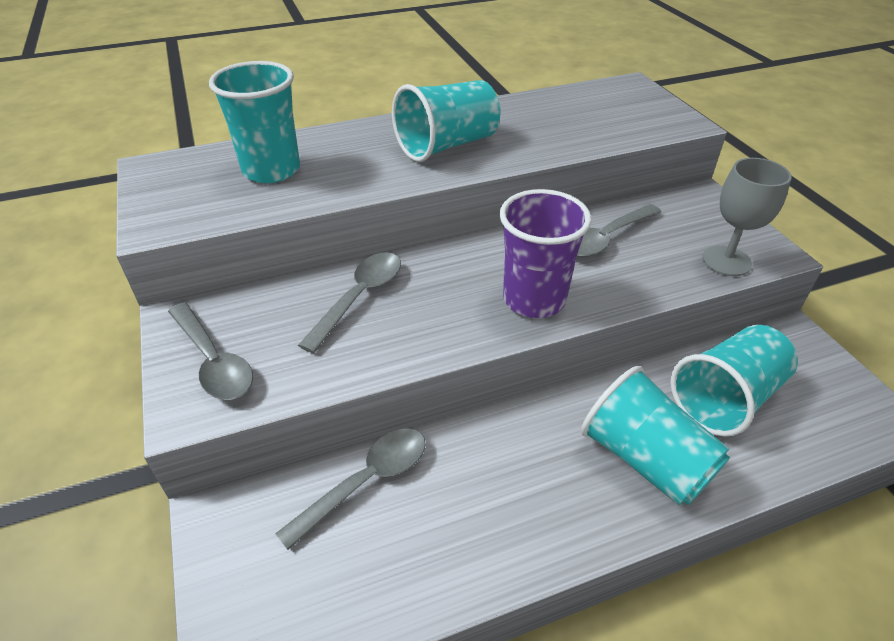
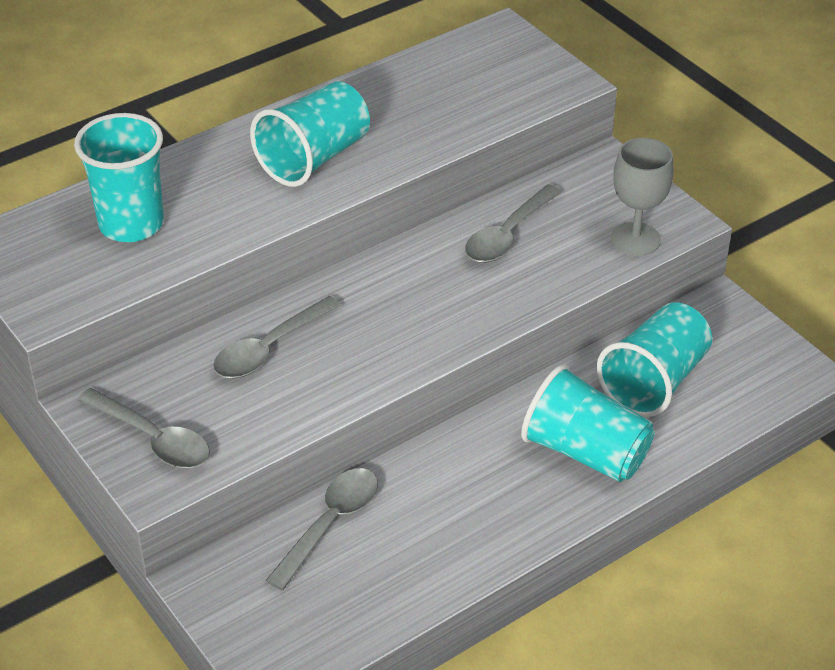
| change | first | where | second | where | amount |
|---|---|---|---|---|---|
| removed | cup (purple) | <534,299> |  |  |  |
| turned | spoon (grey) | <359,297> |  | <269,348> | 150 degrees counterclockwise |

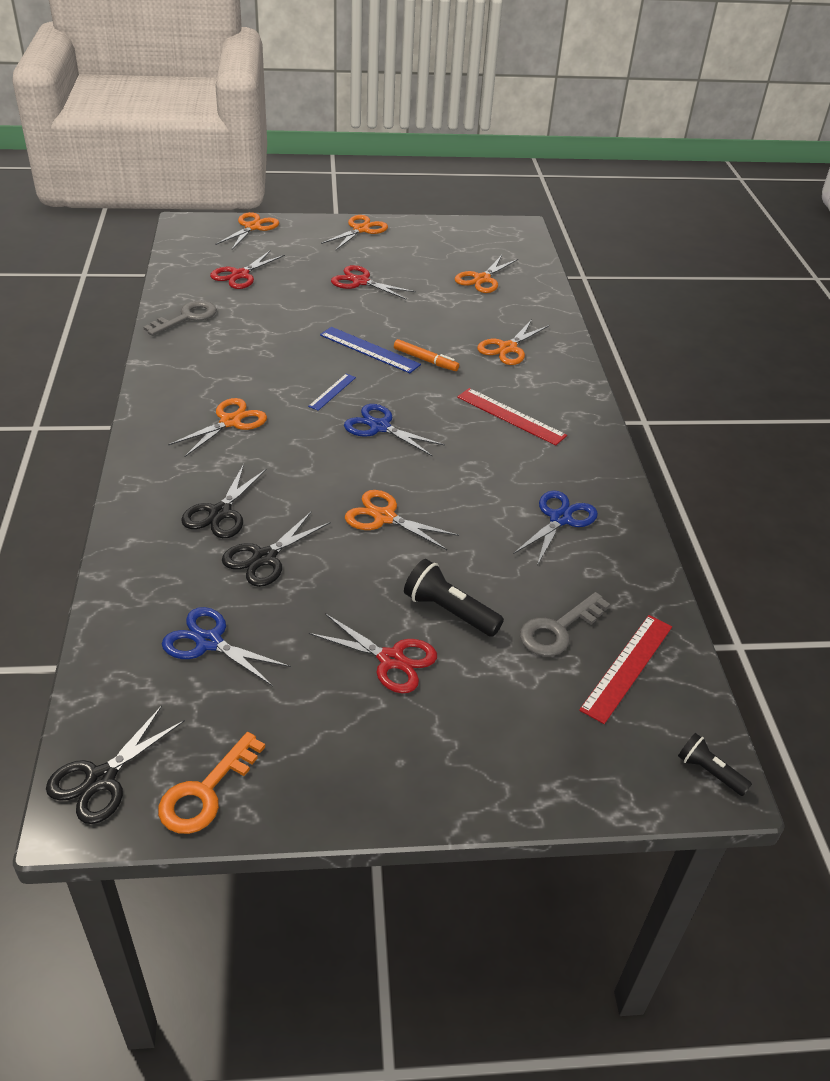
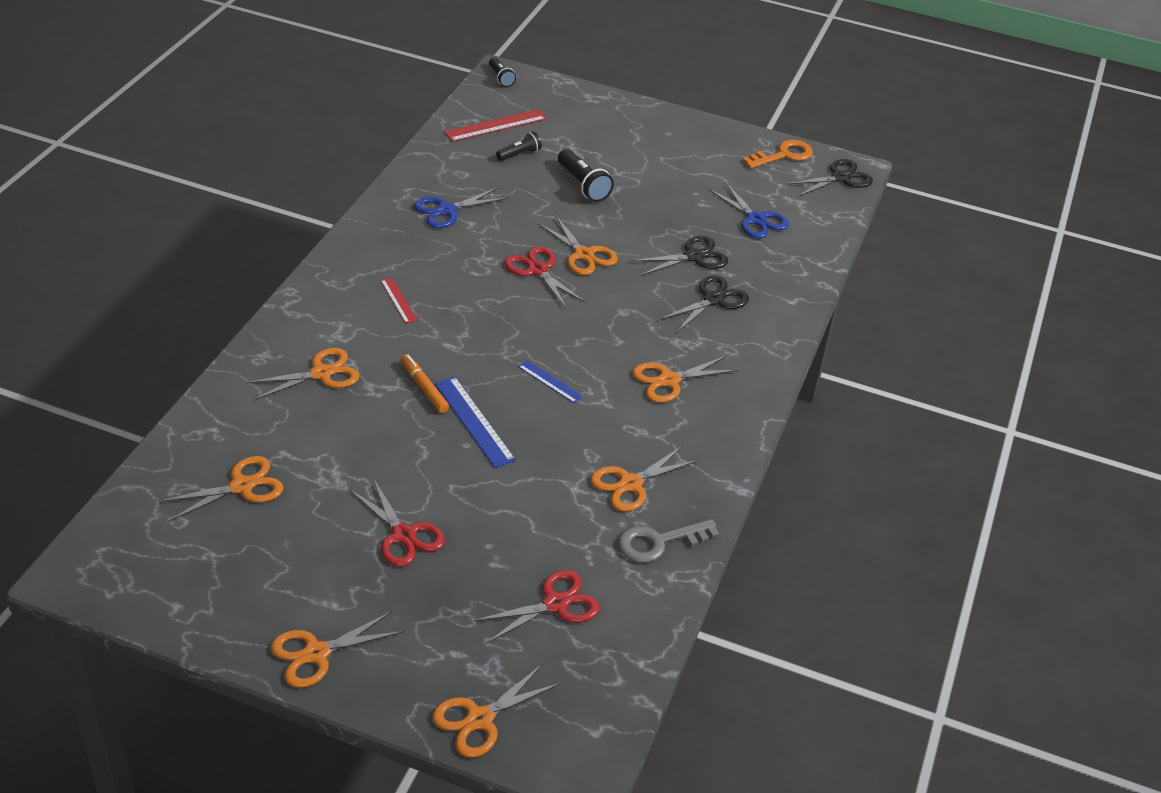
| change | first | where | second | where | amount |
|---|---|---|---|---|---|
| turned | ruler (blue) | <332,392> |  | <550,382> | 75 degrees clockwise |
| resized | ruler (red) | <511,416> |  | <398,300> | x0.59 |
| removed | scissors (blue) | <380,427> |  |  |  |
| replaced | key (grey) | <558,630> | flashlight (black) | <519,154> |  |
| moved | scissors (red) | <391,659> |  | <537,270> |  |
| added |  |  | scissors (orange) | <631,484> |  |

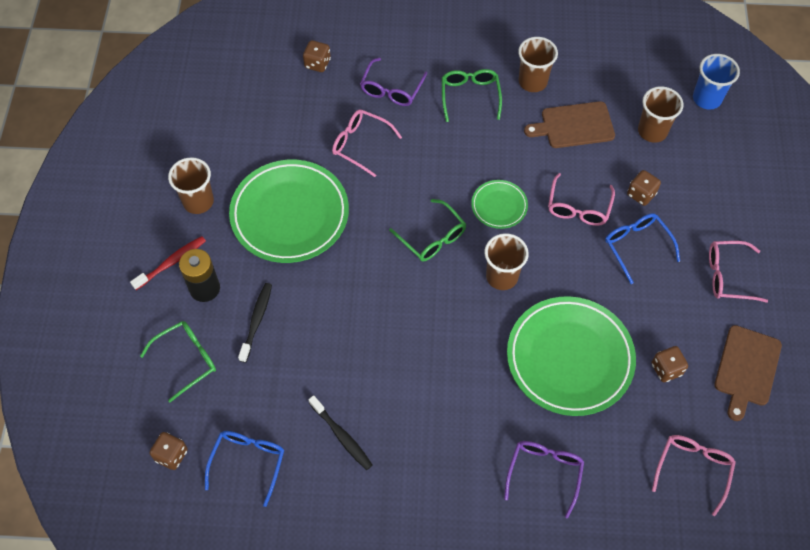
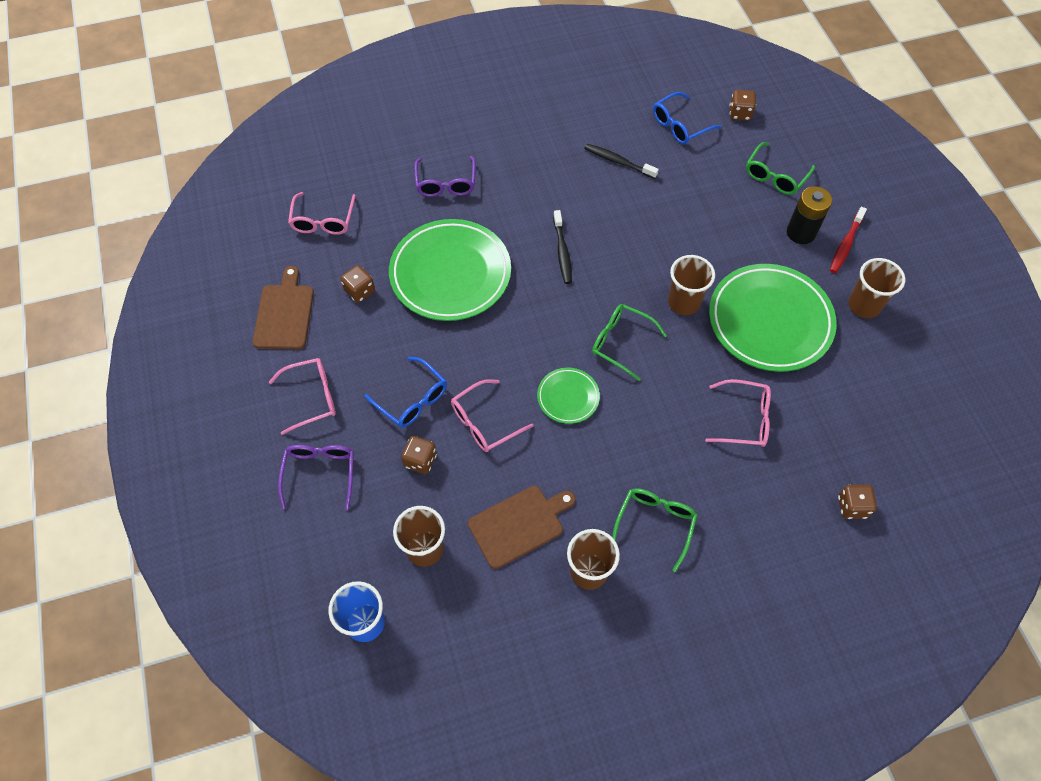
| change | first | where | second | where | amount |
|---|---|---|---|---|---|
| moved | glasses (purple) | <391,89> |  | <320,473> |  |
| turned | glasses (green) | <470,96> |  | <655,524> | 135 degrees counterclockwise |
| turned | glasses (pink) | <578,208> |  | <484,422> | 120 degrees counterclockwise |
| moved | cup (brown) | <502,276> |  | <684,302> |  |
| moved | toothbrush (black) | <256,321> |  | <562,251> |  |
| turned | glasses (blue) | <248,462> |  | <680,125> | 60 degrees clockwise |

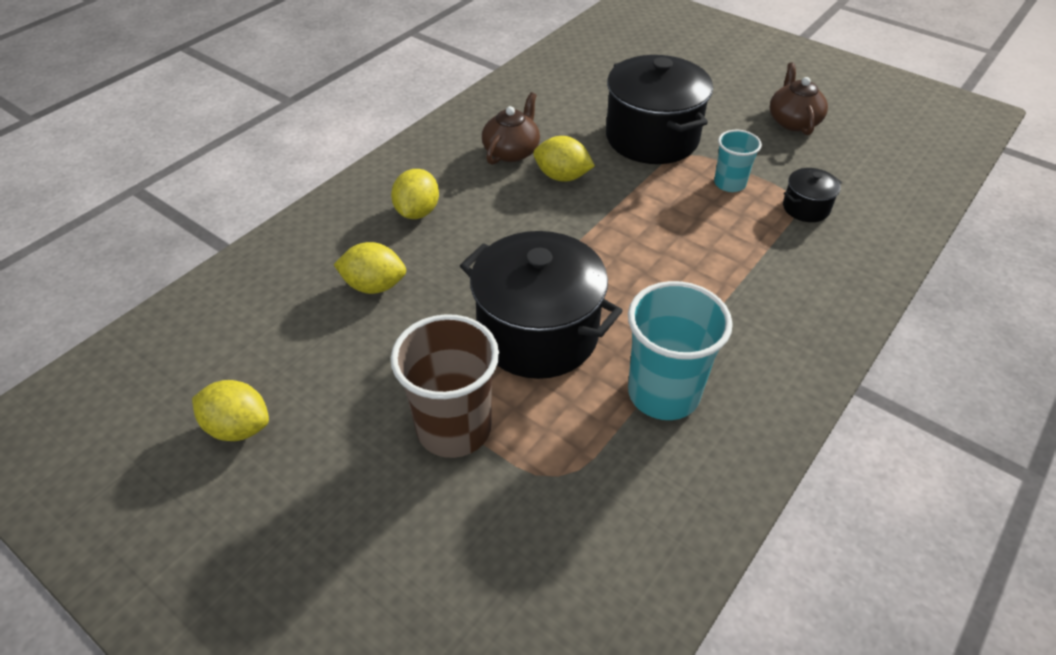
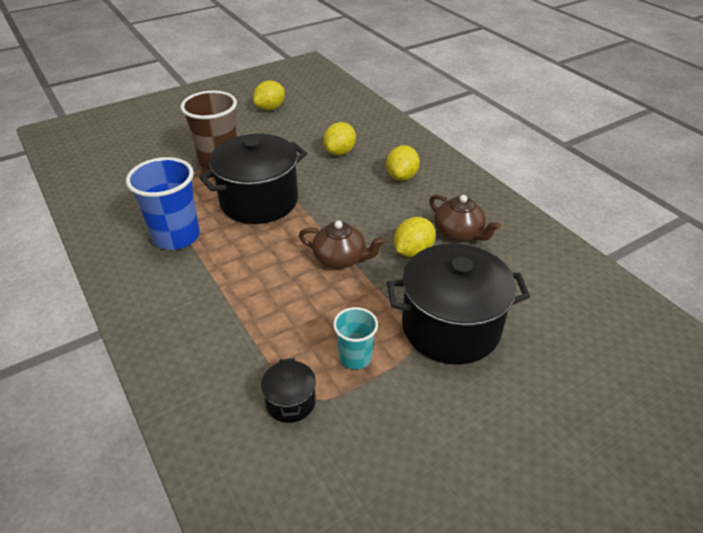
| change | first | where | second | where | amount |
|---|---|---|---|---|---|
| moved | teapot (brown) | <793,121> |  | <340,258> |  |
| turned | lemon (yellow) | <417,212> |  | <401,176> | 75 degrees clockwise |
| recoloured | cup (turquoise) | <663,393> | cup (blue) | <176,236> |  |

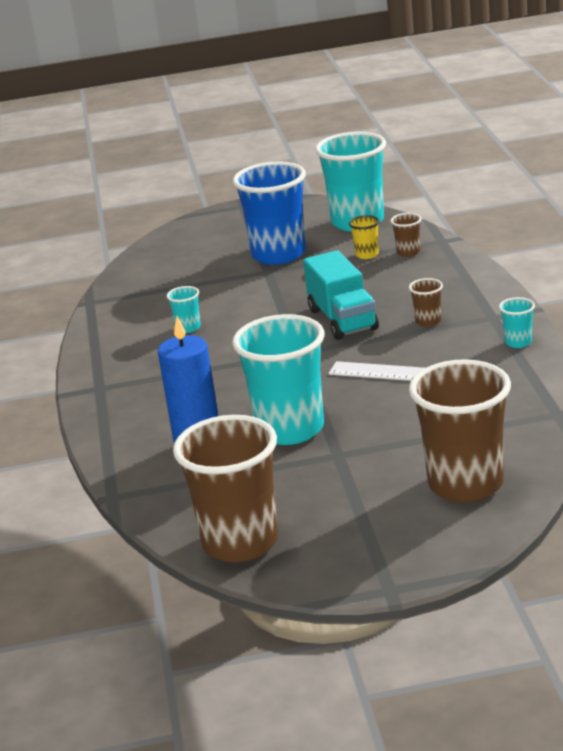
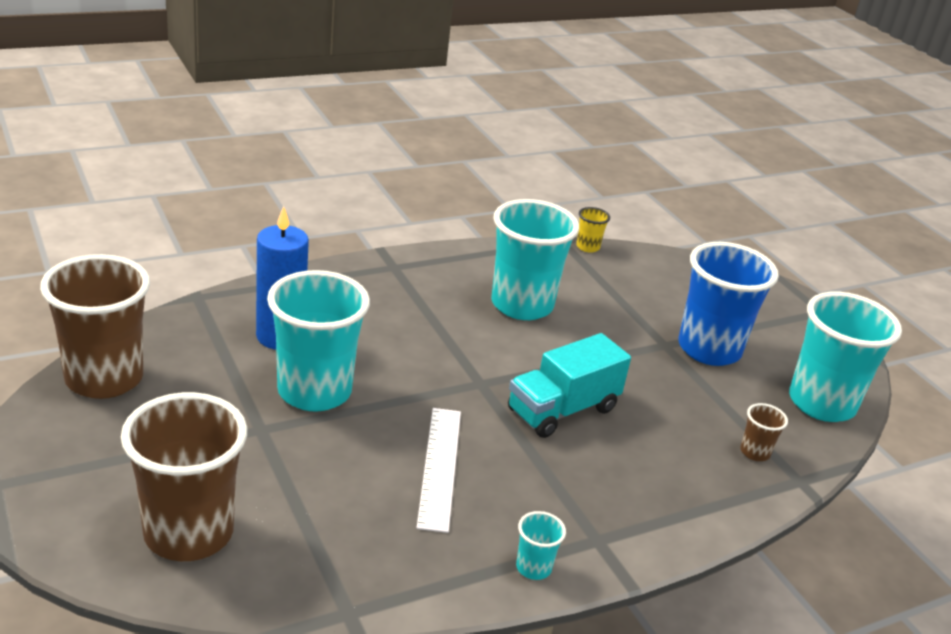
| change | first | where | second | where | amount |
|---|---|---|---|---|---|
| moved | cup (yellow) | <367,254> |  | <587,247> |  |
| removed | cup (brown) | <428,321> |  |  |  |
| resized | cup (turquoise) | <188,328> |  | <522,305> | x2.38 |

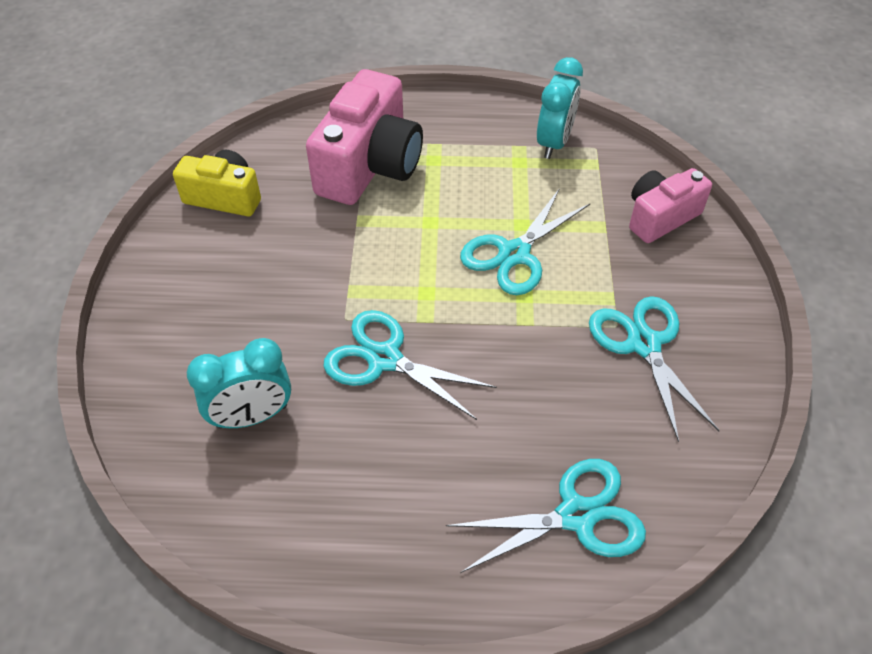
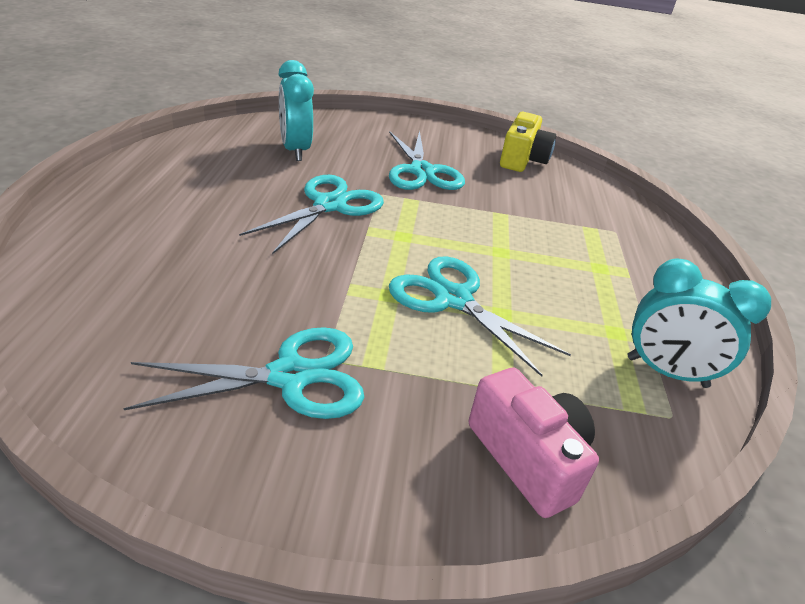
| change | first | where | second | where | amount |
|---|---|---|---|---|---|
| removed | camera (pink) | <370,166> |  |  |  |
| moved | scissors (turquoise) | <576,516> |  | <421,171> |  |

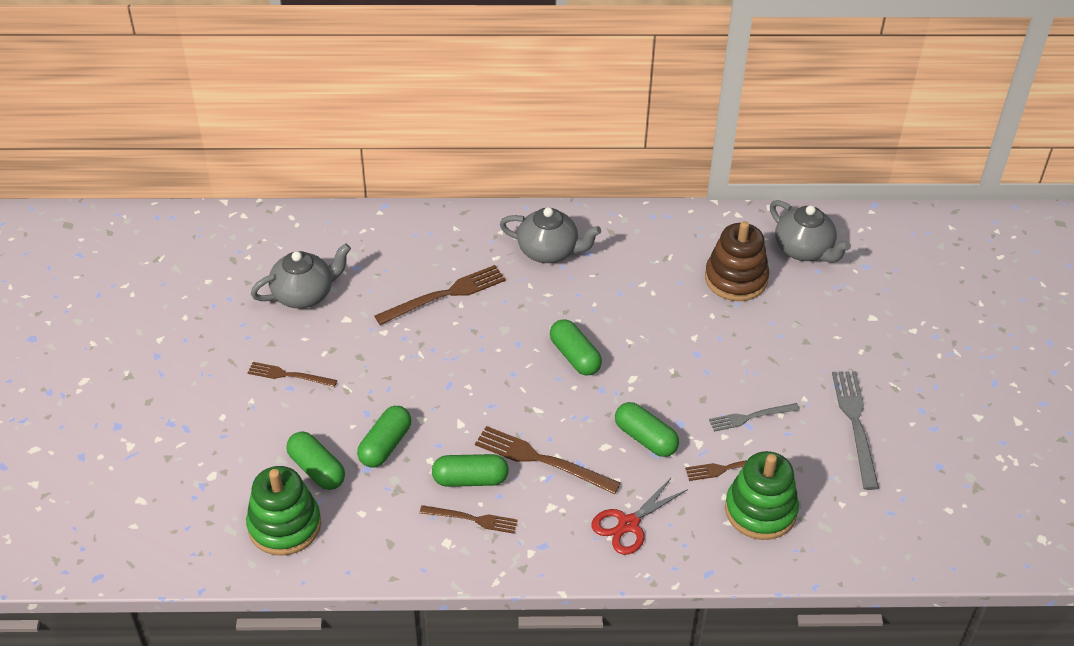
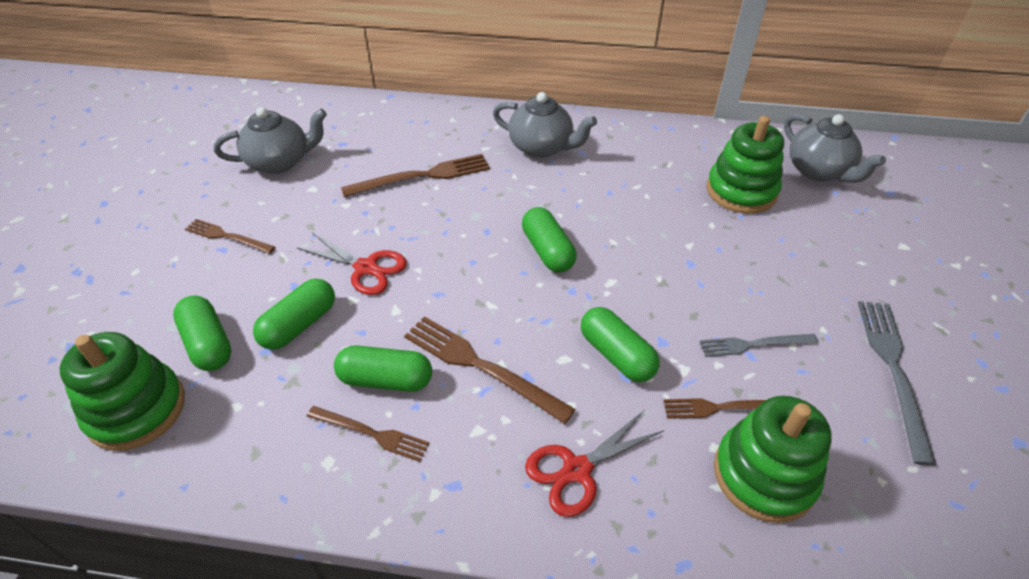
| change | first | where | second | where | amount |
|---|---|---|---|---|---|
| recoloured | stacking toy (brown) | <736,279> | stacking toy (green) | <741,191> |  |
| added |  |  | scissors (red) | <366,268> |  |

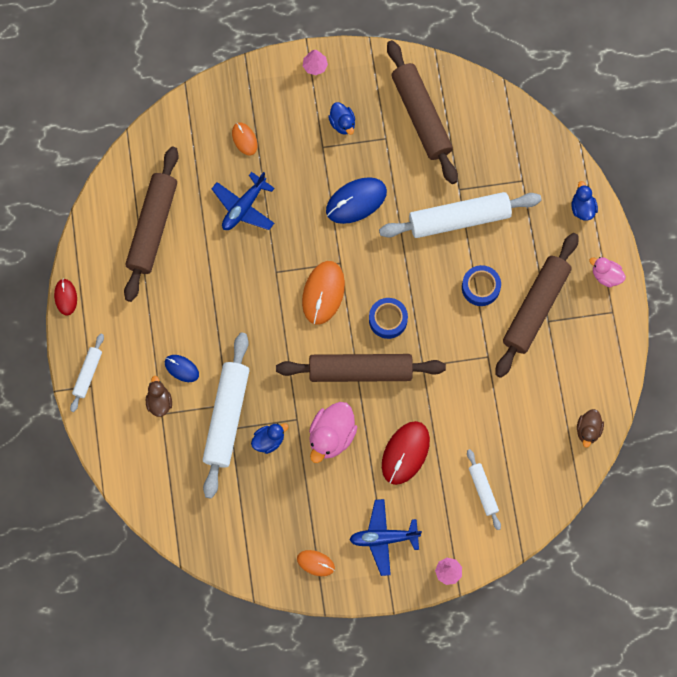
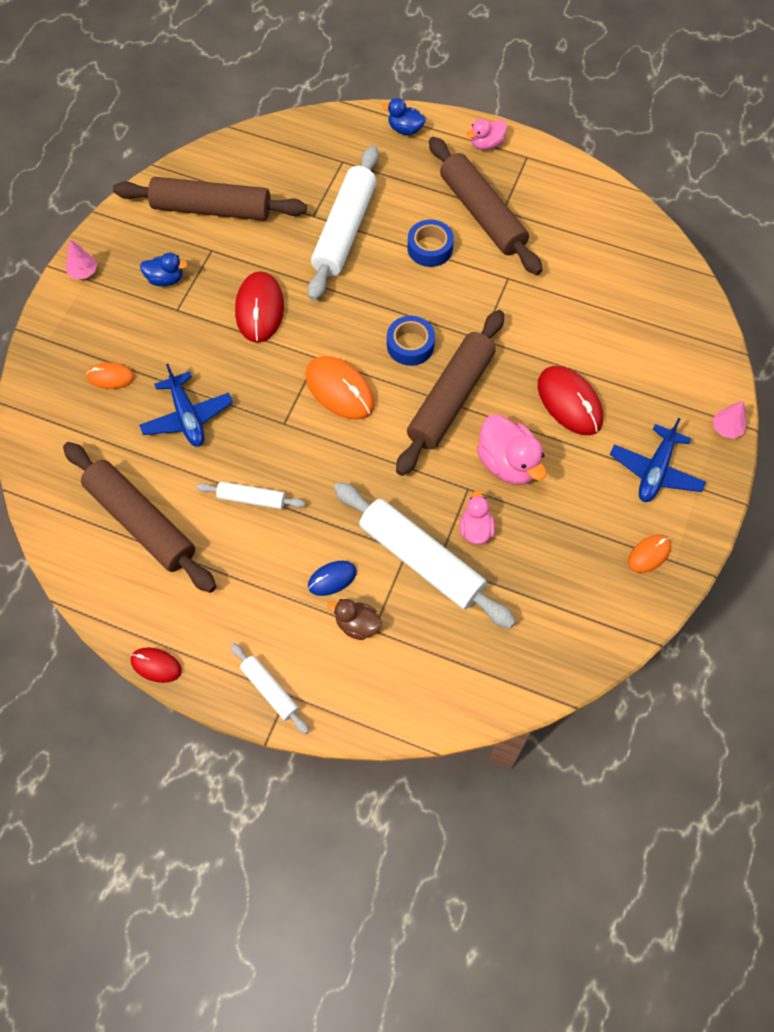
| change | first | where | second | where | amount |
|---|---|---|---|---|---|
| recoloured | mouse (blue) | <356,201> | mouse (red) | <259,309> |  |
| removed | duck (brown) | <588,430> |  |  |  |
| recoloured | duck (blue) | <269,440> | duck (pink) | <475,529> |  |
| moved | rolling pin (white) | <483,490> |  | <251,499> |  |

